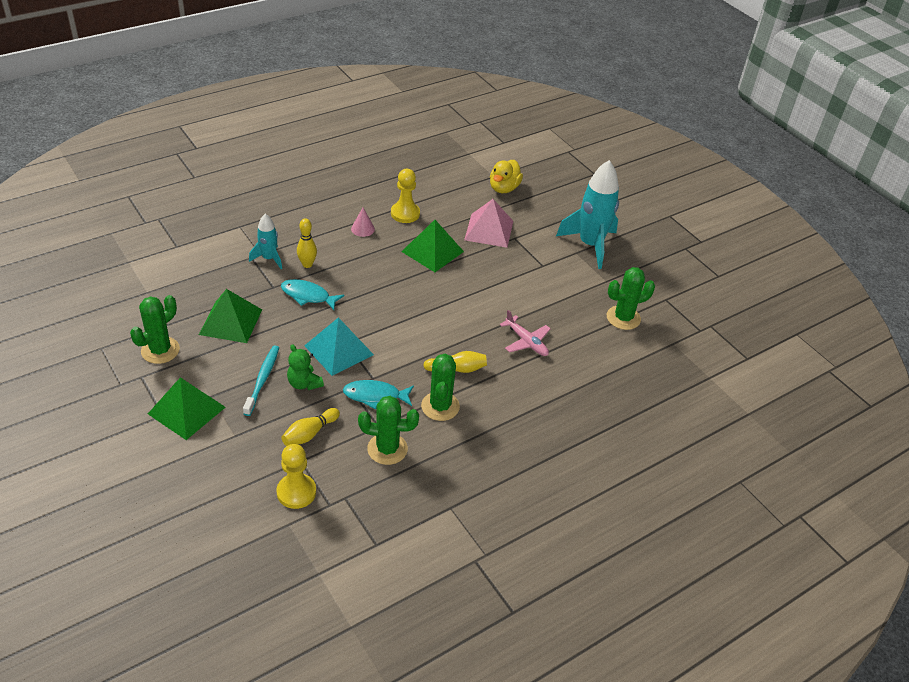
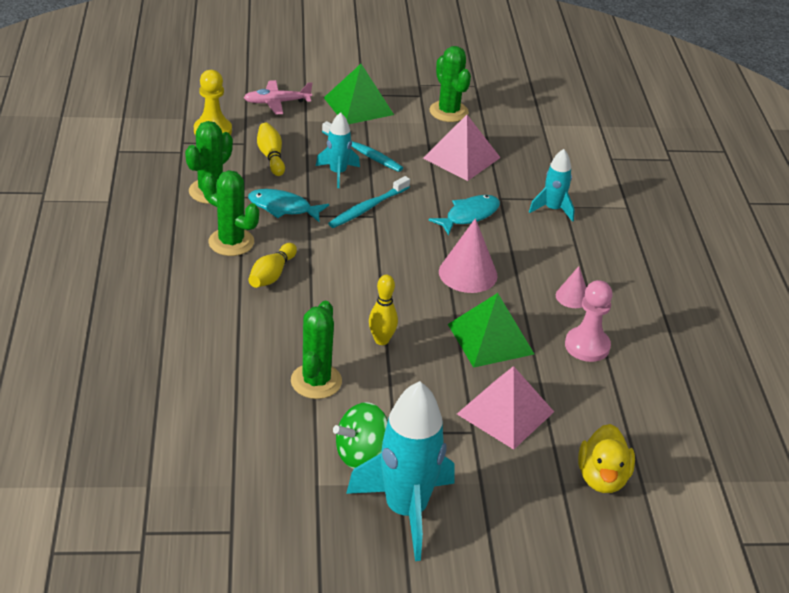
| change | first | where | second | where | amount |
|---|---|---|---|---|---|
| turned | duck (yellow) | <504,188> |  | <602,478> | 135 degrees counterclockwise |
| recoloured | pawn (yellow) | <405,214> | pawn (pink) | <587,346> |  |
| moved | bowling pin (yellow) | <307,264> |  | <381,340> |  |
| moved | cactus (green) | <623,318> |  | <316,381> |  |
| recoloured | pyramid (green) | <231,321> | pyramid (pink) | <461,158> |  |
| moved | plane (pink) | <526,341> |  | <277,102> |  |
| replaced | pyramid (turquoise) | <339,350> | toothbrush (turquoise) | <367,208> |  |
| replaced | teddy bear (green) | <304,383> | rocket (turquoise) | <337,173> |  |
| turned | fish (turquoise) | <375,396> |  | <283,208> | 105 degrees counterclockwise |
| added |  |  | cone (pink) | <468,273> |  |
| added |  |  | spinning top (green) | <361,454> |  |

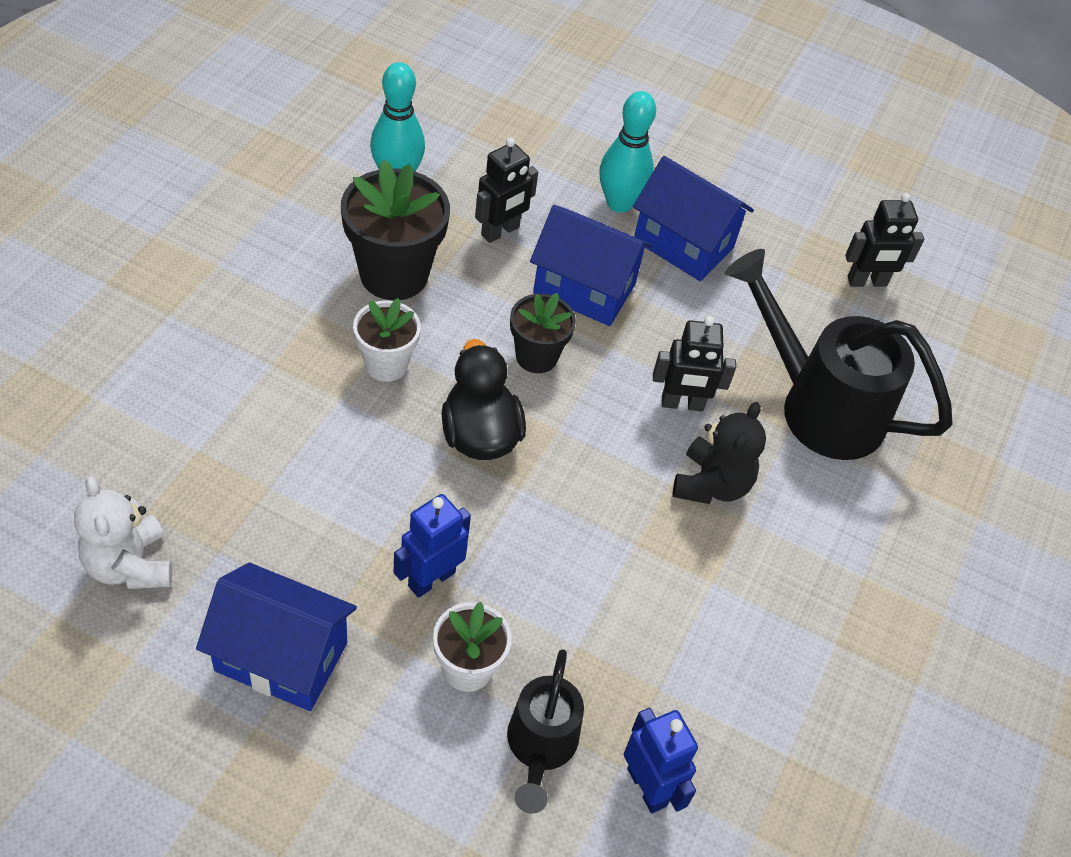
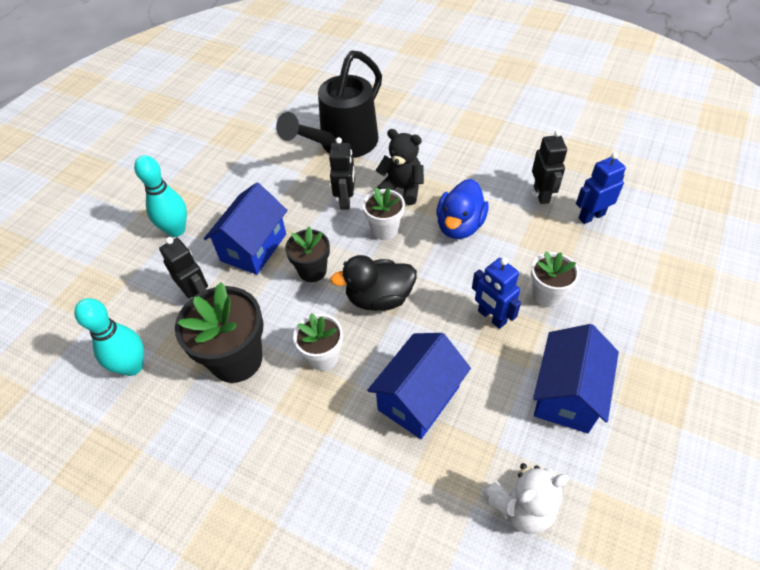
| change | first | where | second | where | amount |
|---|---|---|---|---|---|
| moved | house (blue) | <683,244> |  | <418,398> |  |
| moved | robot (black) | <867,282> |  | <541,194> |  |
| removed | watering can (black) | <540,747> |  |  |  |
| added |  |  | duck (blue) | <459,226> |  |
| added |  |  | flower pot (white) | <384,230> |  |

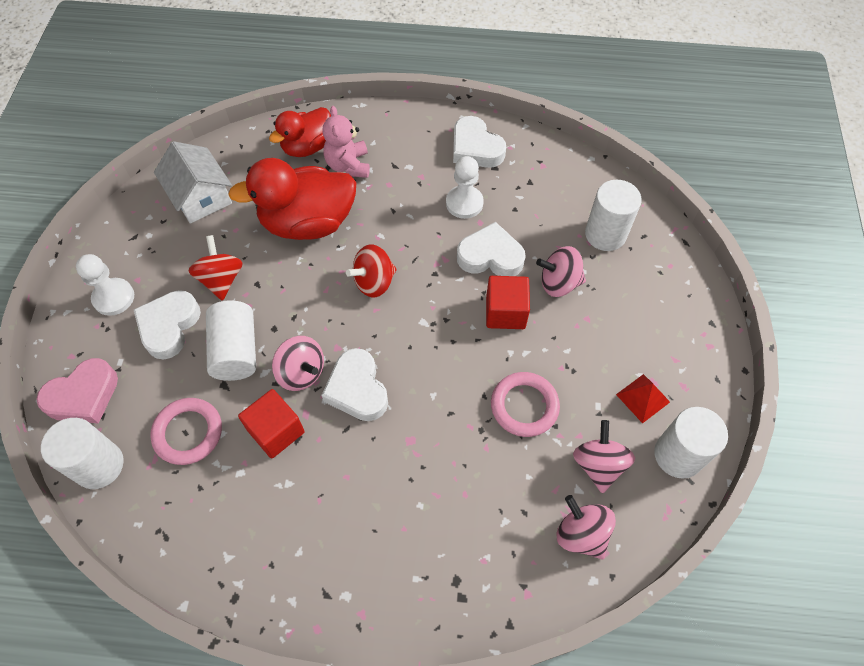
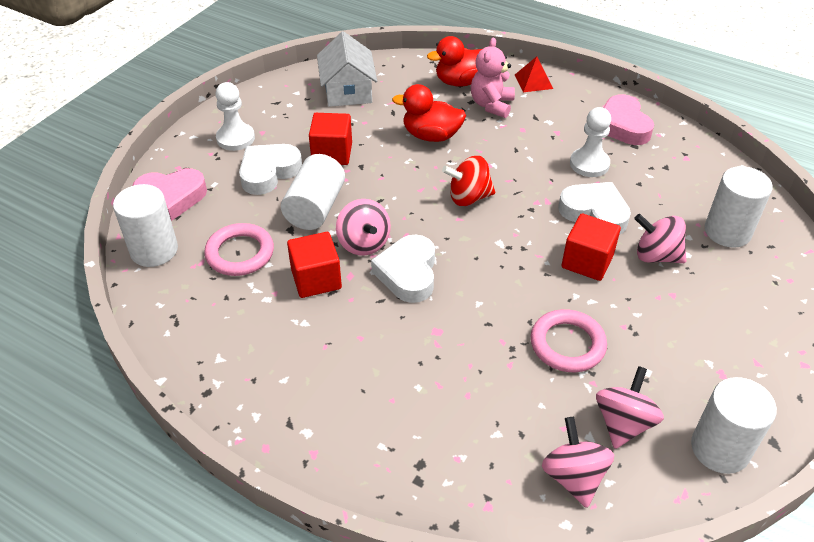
| change | first | where | second | where | amount |
|---|---|---|---|---|---|
| recoloured | heart (white) | <475,148> | heart (pink) | <622,126> |  |
| resized | duck (red) | <308,223> |  | <431,136> | x0.63 |
| replaced | spinning top (red) | <221,279> | cube (red) | <332,153> |  |
| moved | pyramid (red) | <643,398> |  | <533,81> |  |

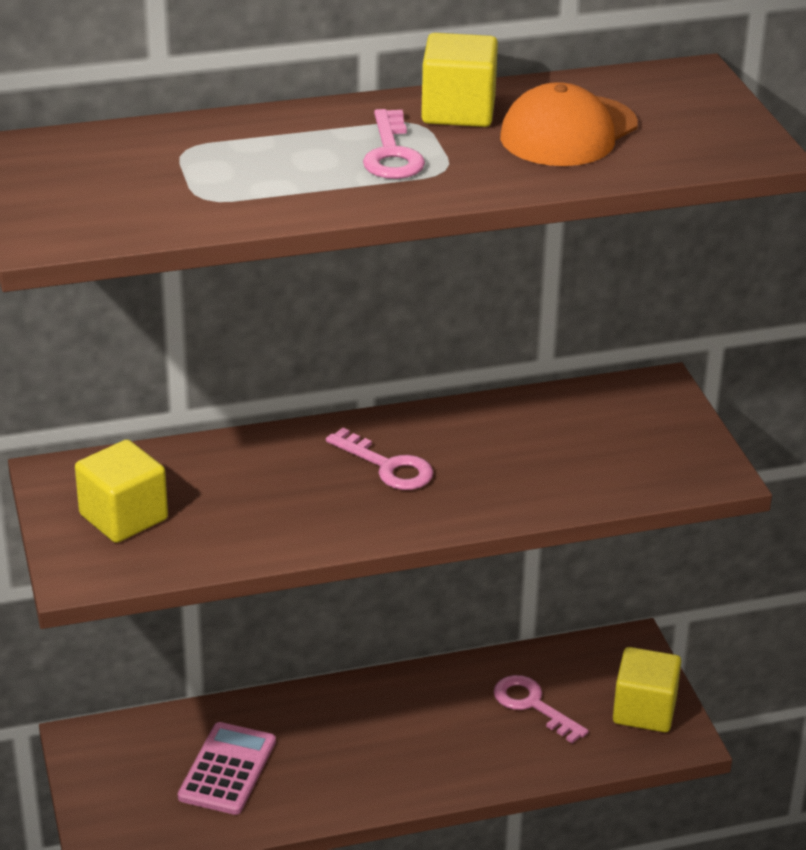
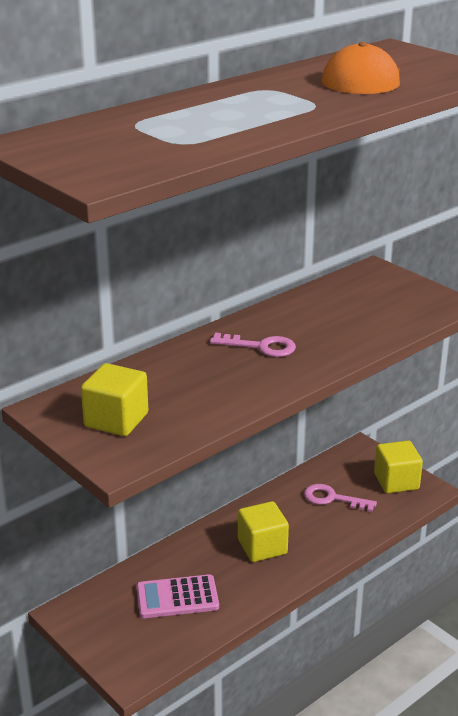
| change | first | where | second | where | amount |
|---|---|---|---|---|---|
| moved | cube (yellow) | <458,111> |  | <262,547> |  |
| removed | key (pink) | <392,154> |  |  |  |
| turned | calculator (pink) | <227,769> |  | <177,597> | 90 degrees counterclockwise |

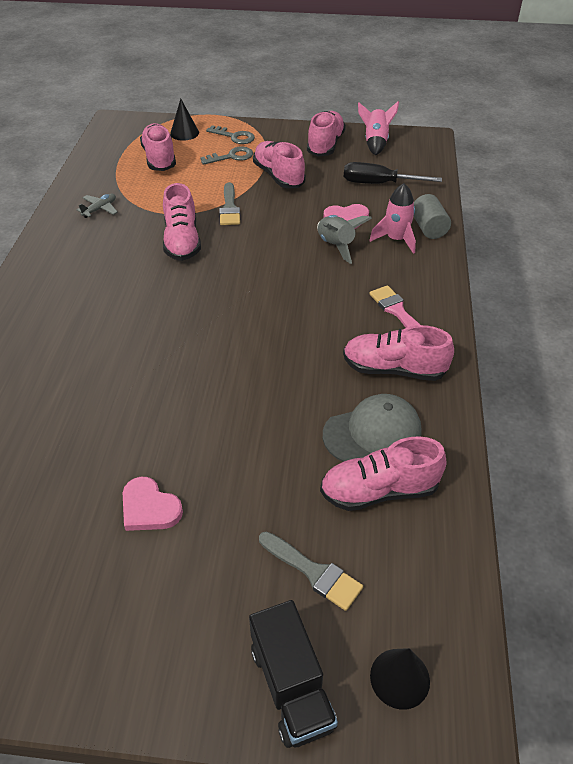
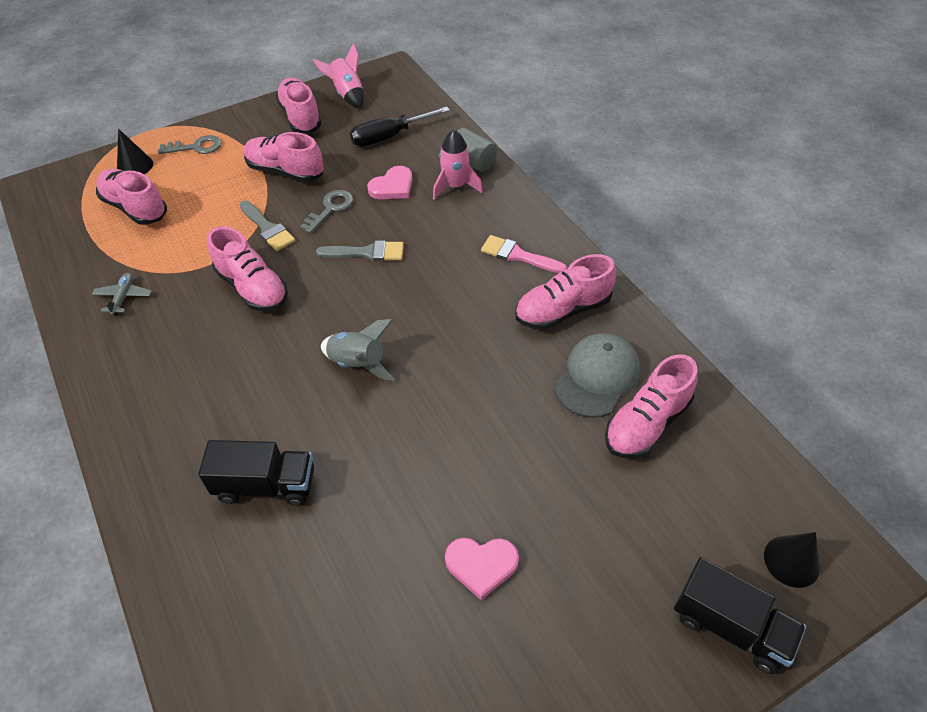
| change | first | where | second | where | amount |
|---|---|---|---|---|---|
| moved | key (grey) | <231,157> |  | <330,209> |  |
| moved | rocket (grey) | <336,246> |  | <358,363> |  |
| moved | brush (grey) | <314,572> |  | <367,253> |  |
| added |  |  | truck (black) | <266,485> |  |

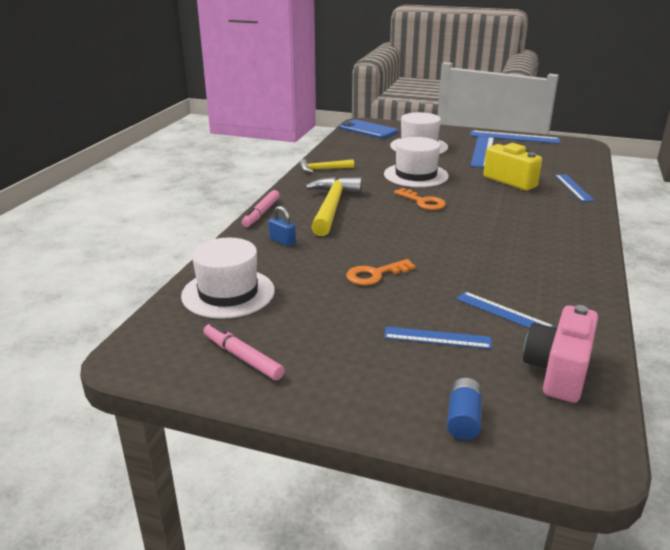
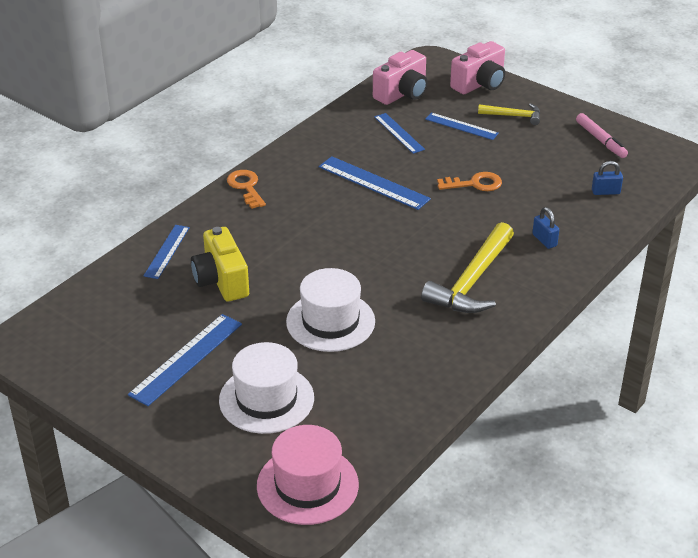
| change | first | where | second | where | amount |
|---|---|---|---|---|---|
| replaced | phone (blue) | <368,130> | hat (pink) | <307,485> |  |
| moved | ruler (blue) | <514,137> |  | <373,183> |  |
| moved | hammer (yellow) | <323,169> |  | <513,116> |  |
| moved | key (orange) | <423,202> |  | <246,187> |  |
| removed | marker (pink) | <261,213> |  |  |  |
| replaced | hat (white) | <228,293> | padlock (blue) | <605,192> |  |
| replaced | battery (blue) | <463,419> | camera (pink) | <480,84> |  |

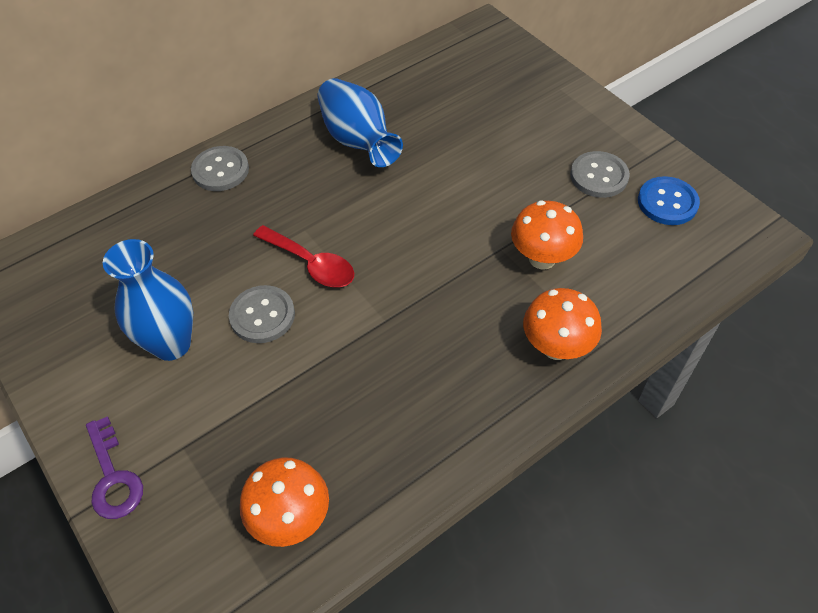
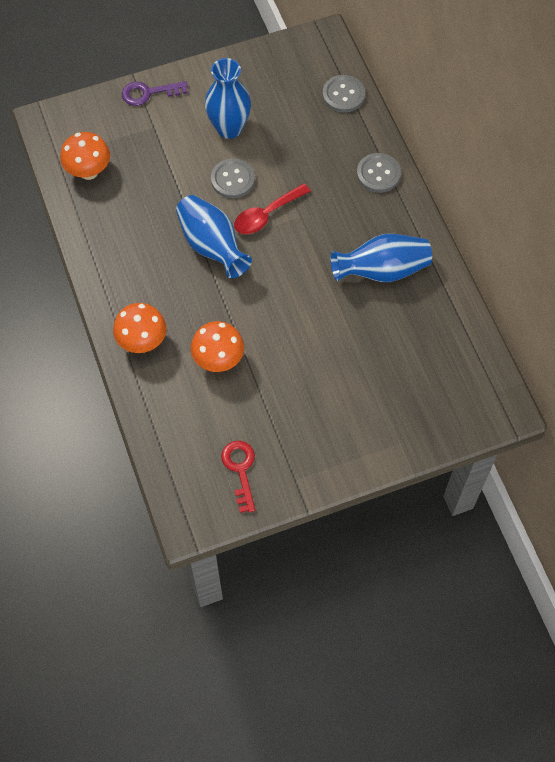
| change | first | where | second | where | amount |
|---|---|---|---|---|---|
| moved | button (grey) | <599,176> |  | <343,95> |  |
| replaced | button (blue) | <667,202> | key (red) | <240,470> |  |
| added |  |  | vase (blue) | <212,246> |  |

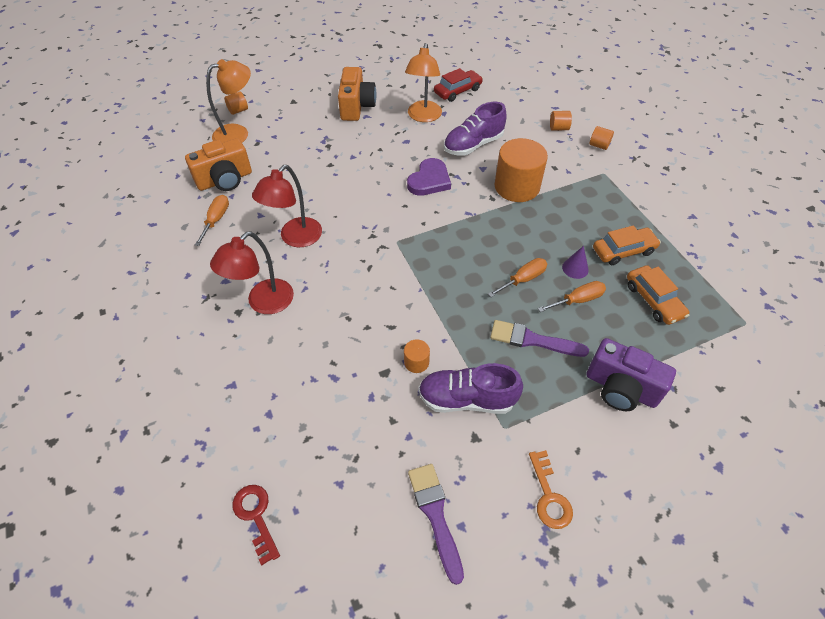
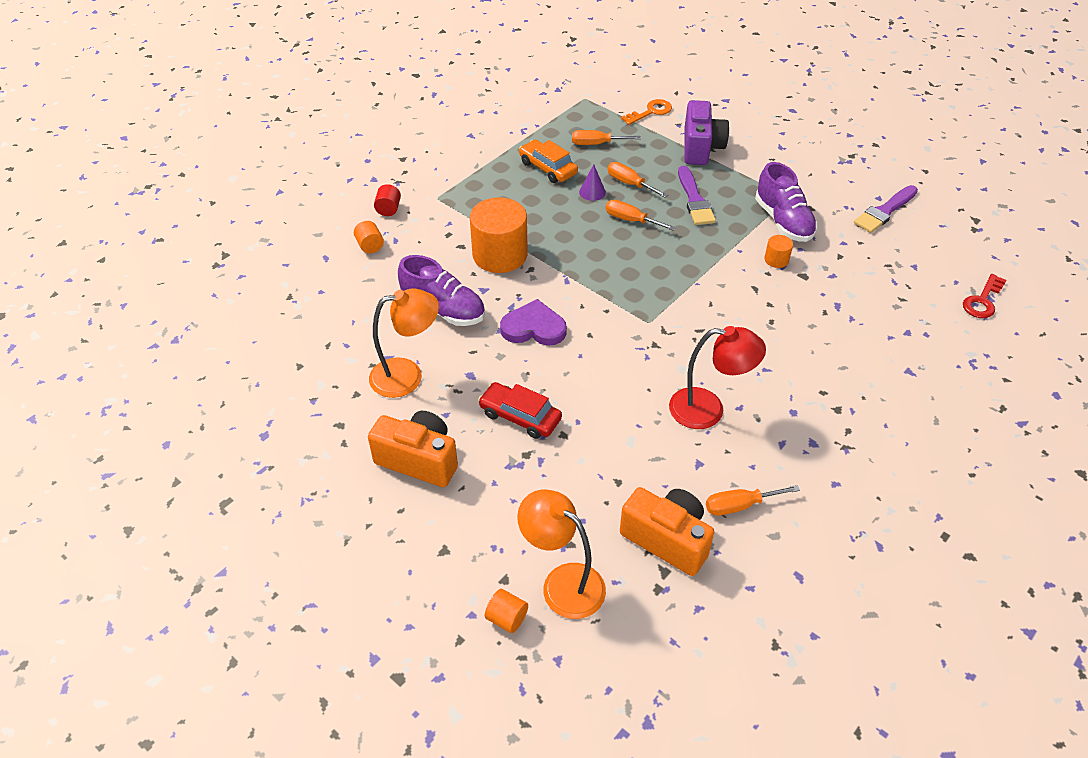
| change | first | where | second | where | amount |
|---|---|---|---|---|---|
| turned | camera (orange) | <356,106> |  | <419,460> | 45 degrees clockwise |
| moved | car (red) | <457,91> |  | <520,416> |  |
| recoloured | cylinder (orange) | <599,145> | cylinder (red) | <388,209> |  |
| removed | lamp (red) | <263,303> |  |  |  |
| replaced | car (orange) | <653,300> | screwdriver (orange) | <596,144> |  |
| moved | key (orange) | <549,496> |  | <651,112> |  |

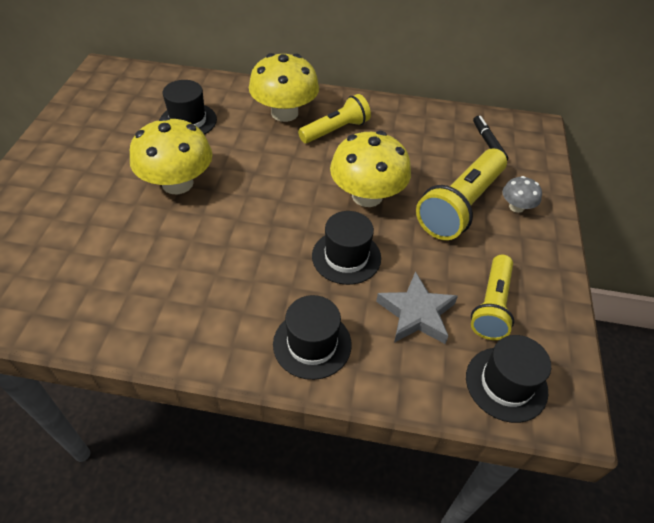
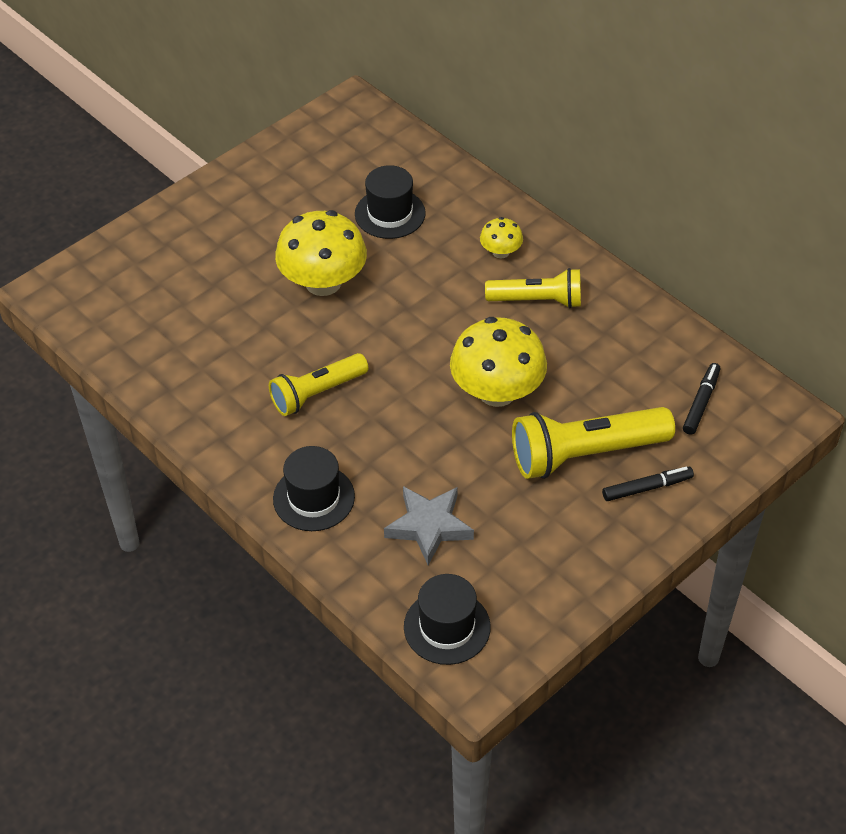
| change | first | where | second | where | amount |
|---|---|---|---|---|---|
| resized | mushroom (yellow) | <284,113> |  | <500,252> | x0.48 |
| replaced | mushroom (grey) | <516,207> | marker (black) | <647,488> |  |
| removed | hat (black) | <346,257> |  |  |  |
| moved | flashlight (yellow) | <491,305> |  | <317,393> |  |

